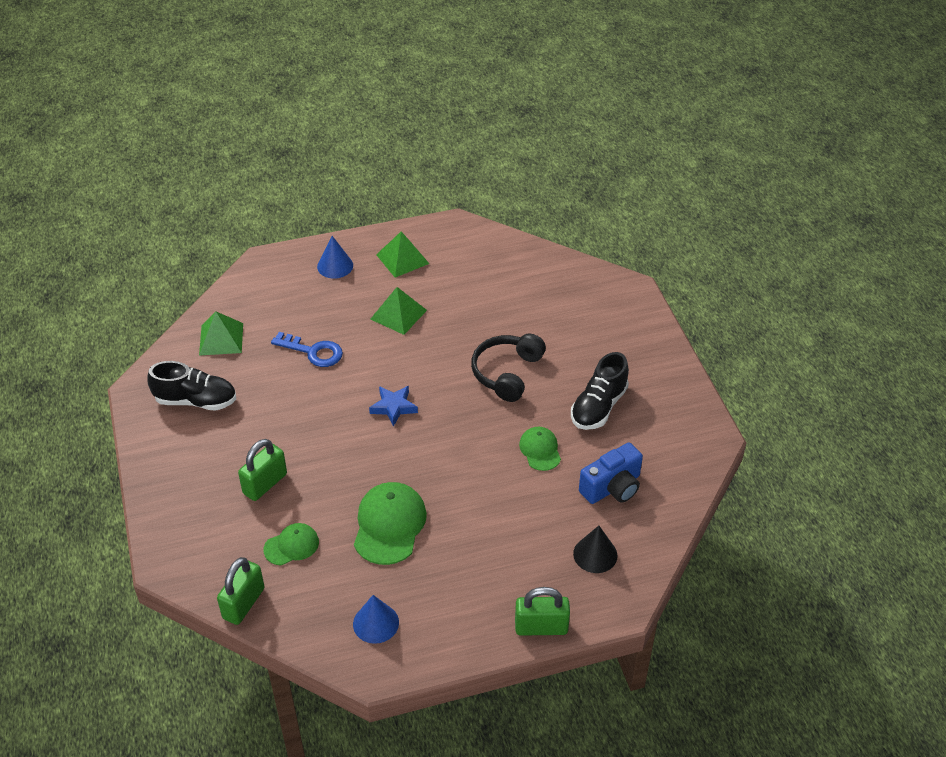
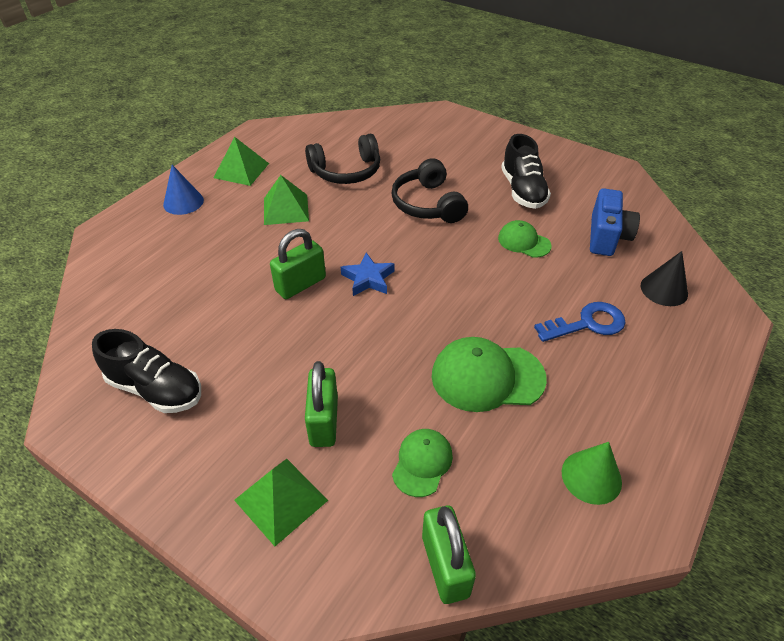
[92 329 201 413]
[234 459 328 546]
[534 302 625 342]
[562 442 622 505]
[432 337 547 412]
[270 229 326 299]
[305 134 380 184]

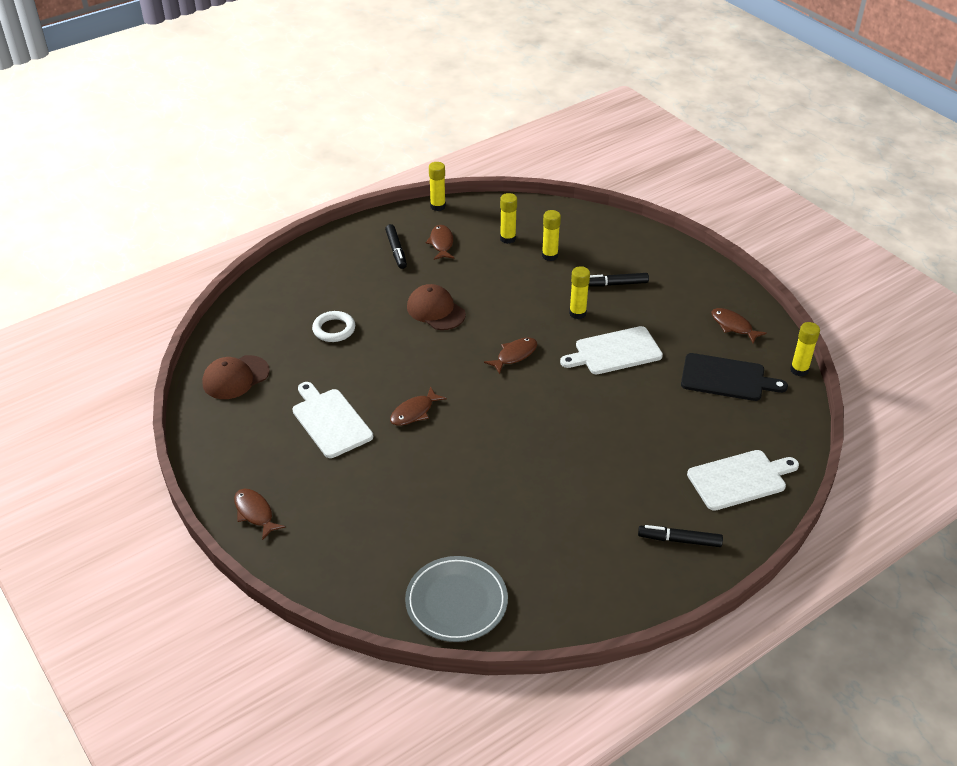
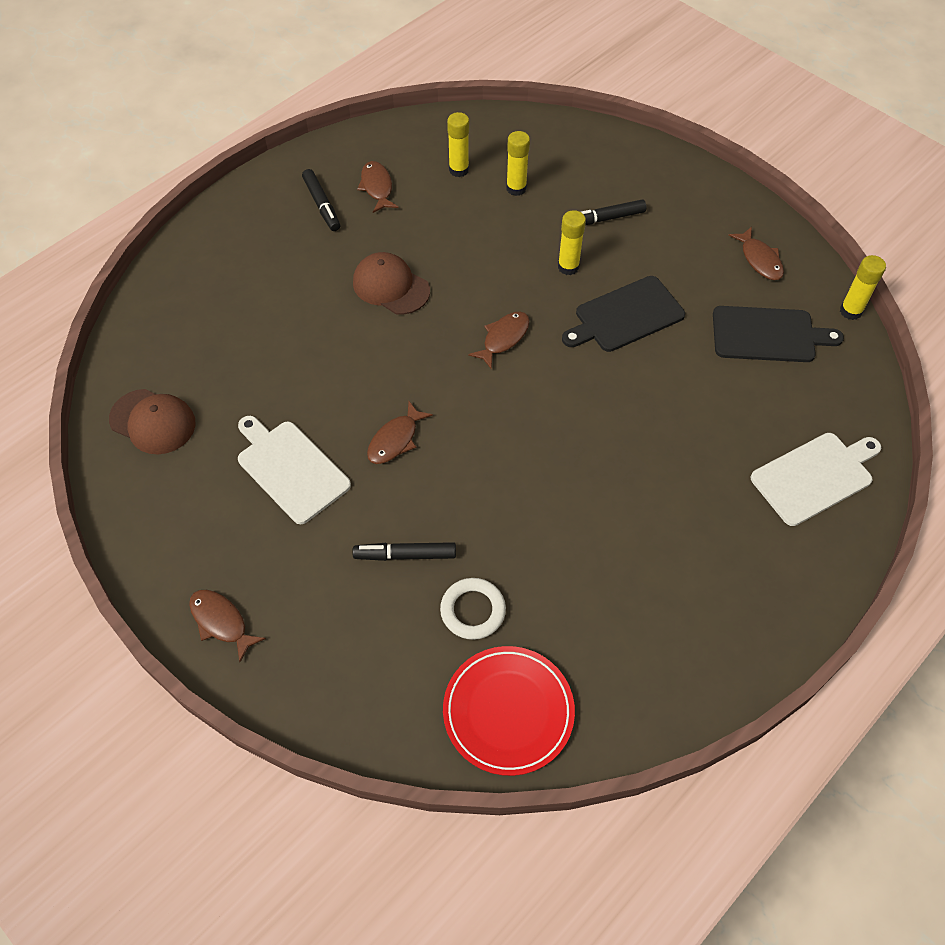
[109 389 195 454]
[440 578 506 640]
[443 646 575 776]
[429 162 446 211] (first image)
[562 276 685 352]
[352 542 456 561]
[728 227 784 280]

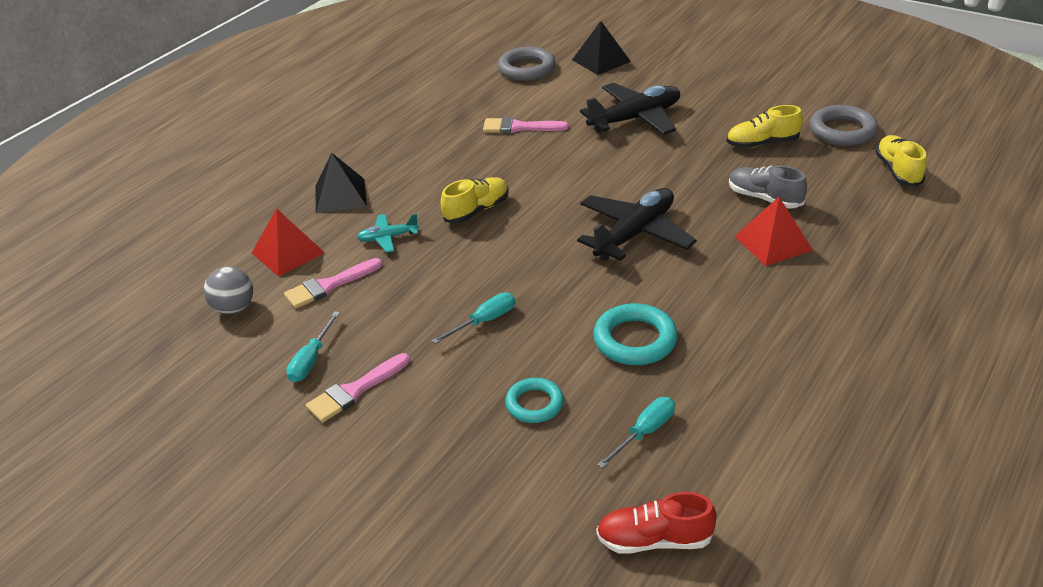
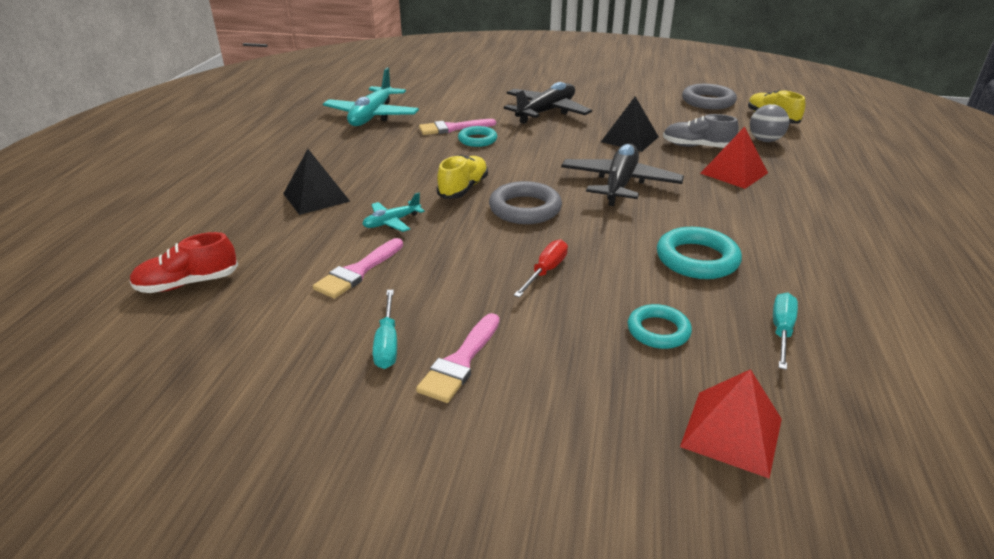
[750 104 789 142]
[680 369 782 478]
[514 239 568 298]
[489 181 562 224]
[601 96 659 152]
[130 232 238 293]
[726 105 803 148] (first image)
[323 68 419 126]
[458 126 497 147]

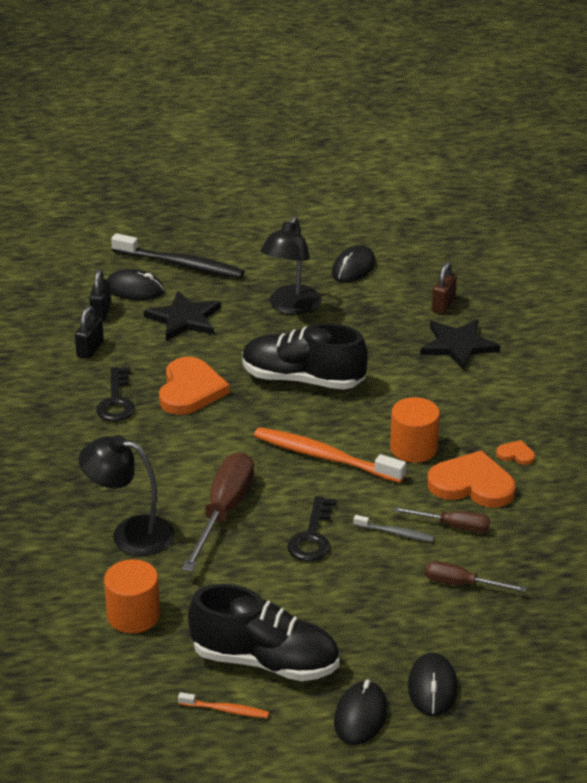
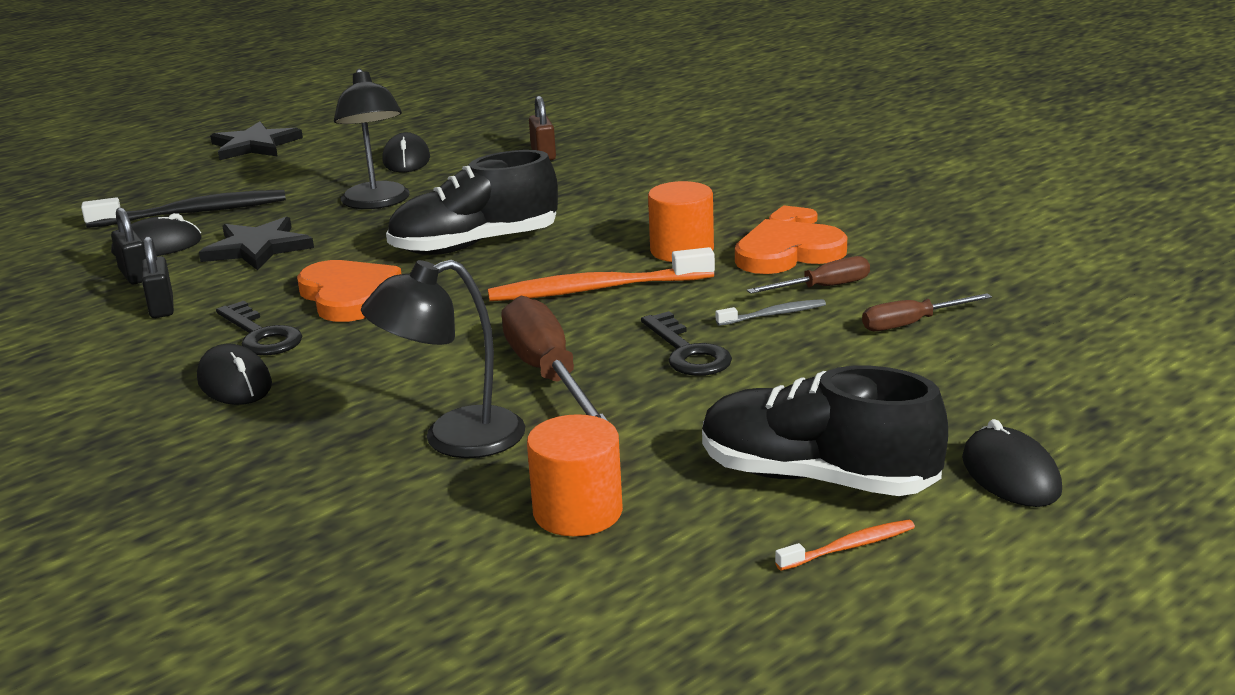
[702 366 948 496]
[197 343 272 405]
[210 121 303 160]

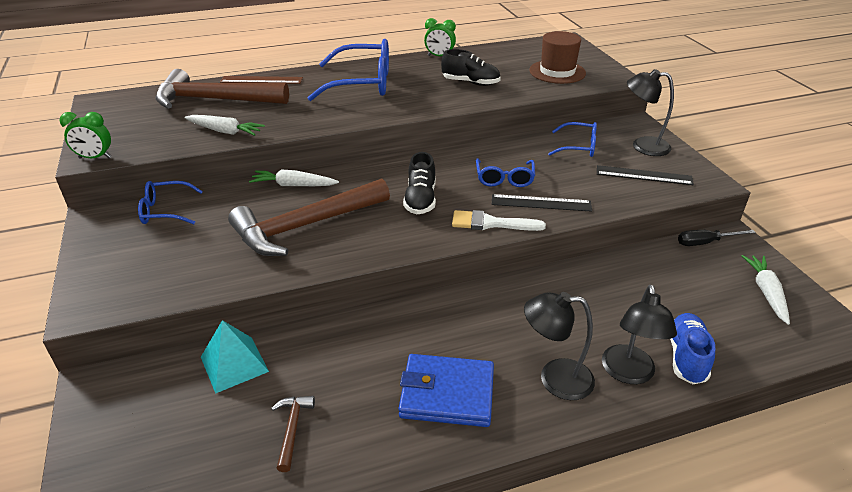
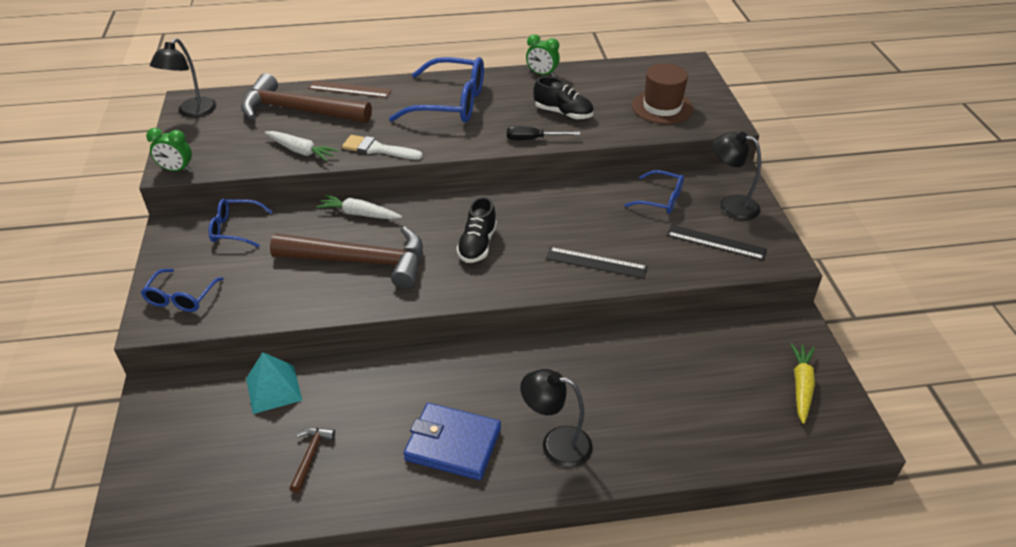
[270 226 423 289]
[342 135 423 160]
[141 269 224 312]
[150 38 216 118]
[670 313 715 384] (first image)
[507 126 580 140]
[790 343 815 424]

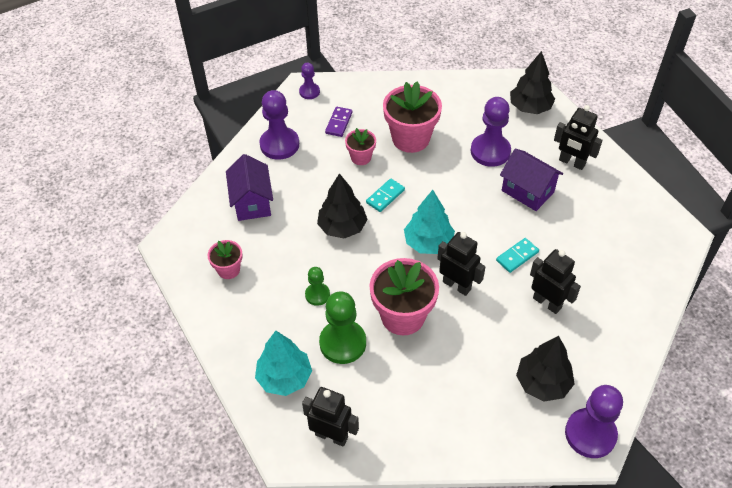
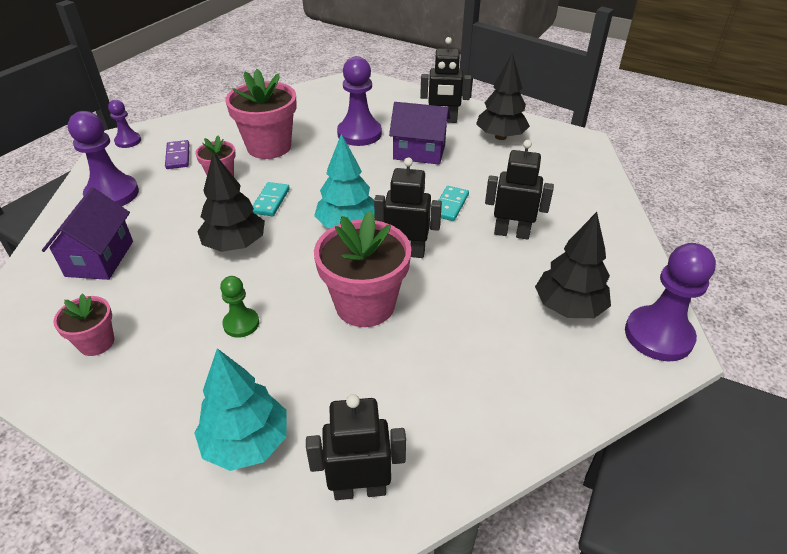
[42 187 133 280]
[319 291 366 364] (first image)
[476 53 530 140]

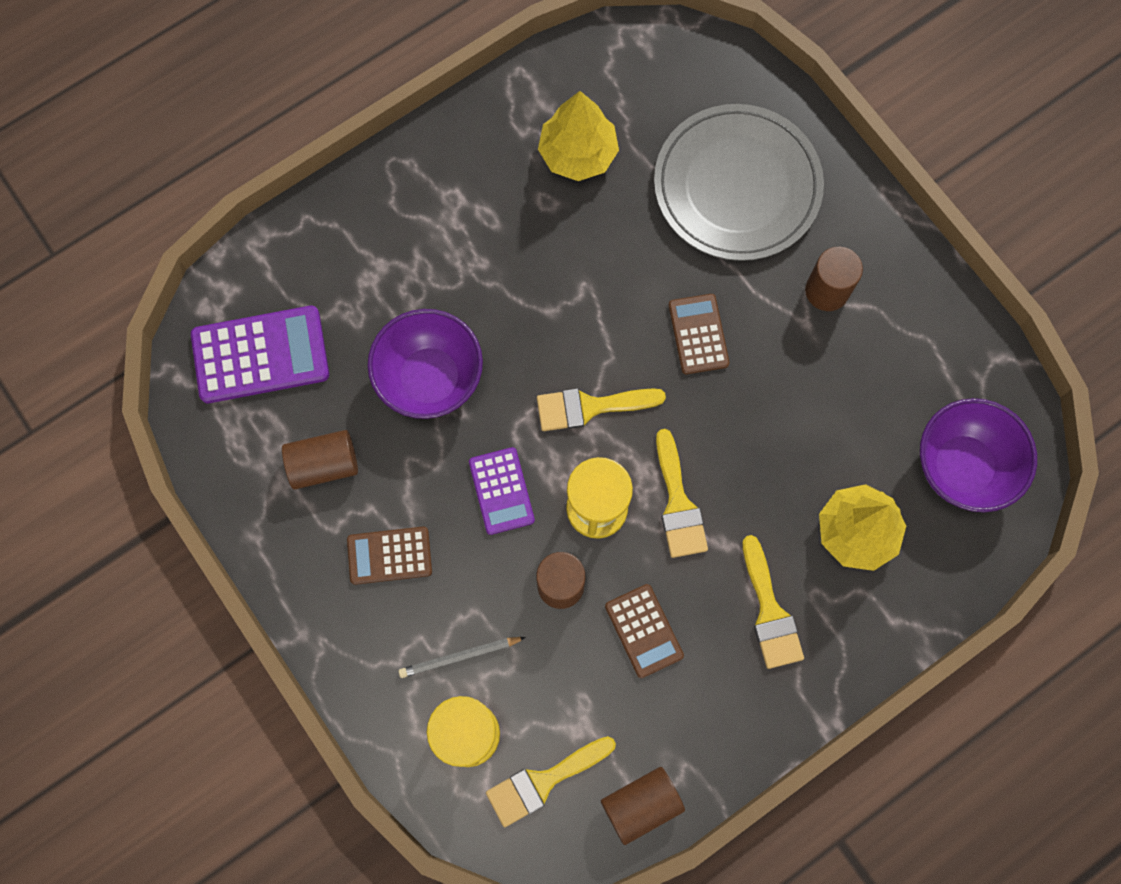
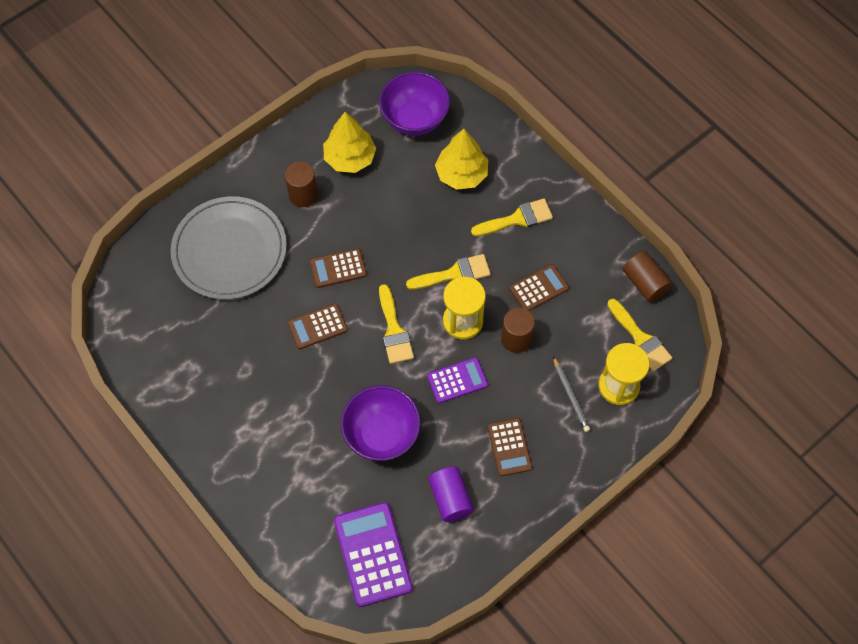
[428 467 474 522]
[323 112 376 173]
[288 304 348 349]

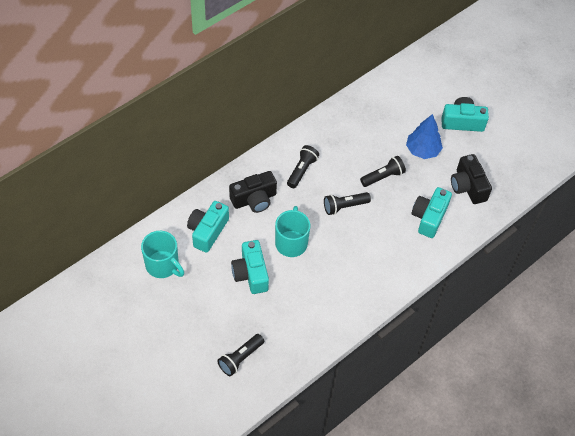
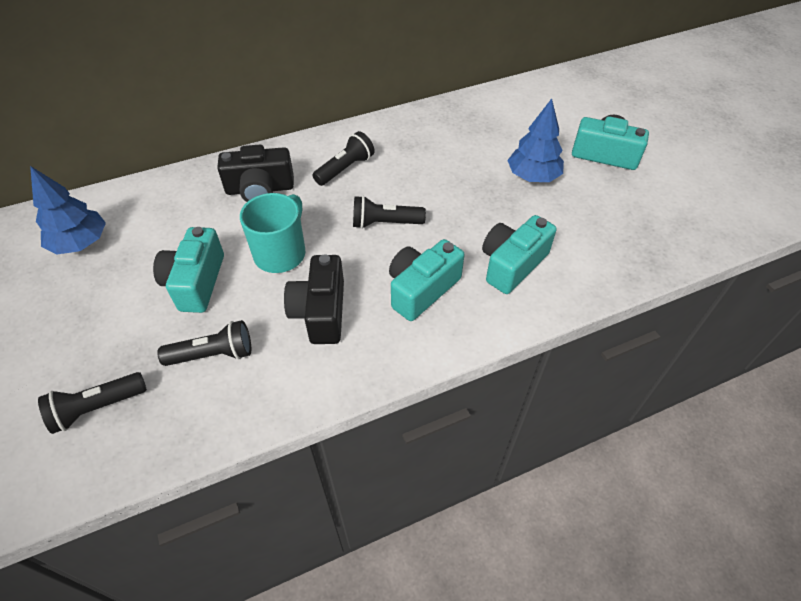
[30 166 106 255]
[389 239 465 321]
[157 320 251 366]
[284 254 344 344]

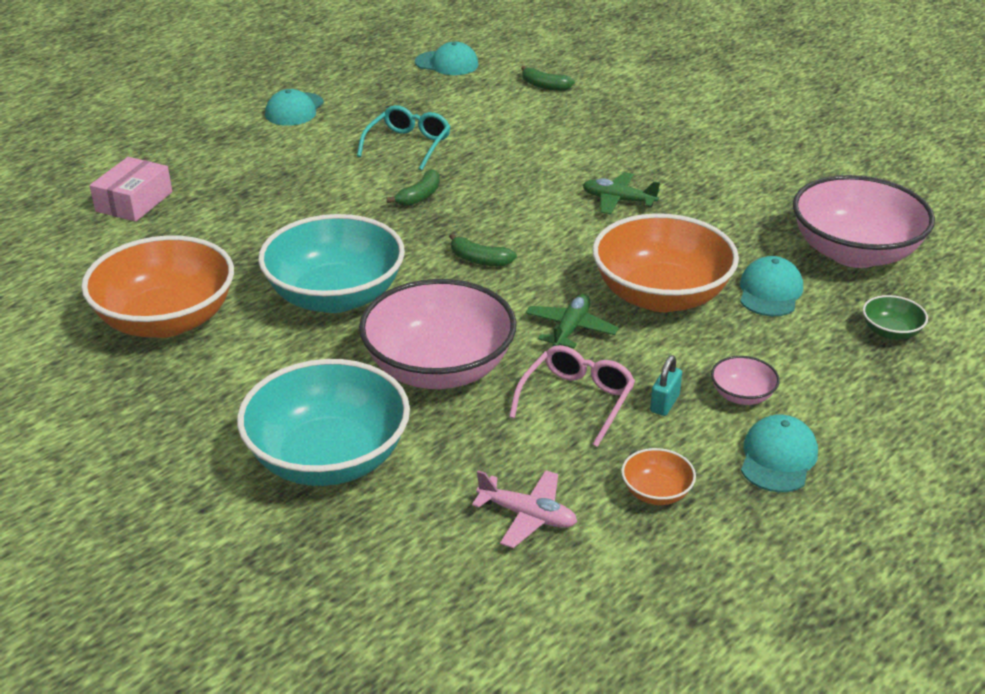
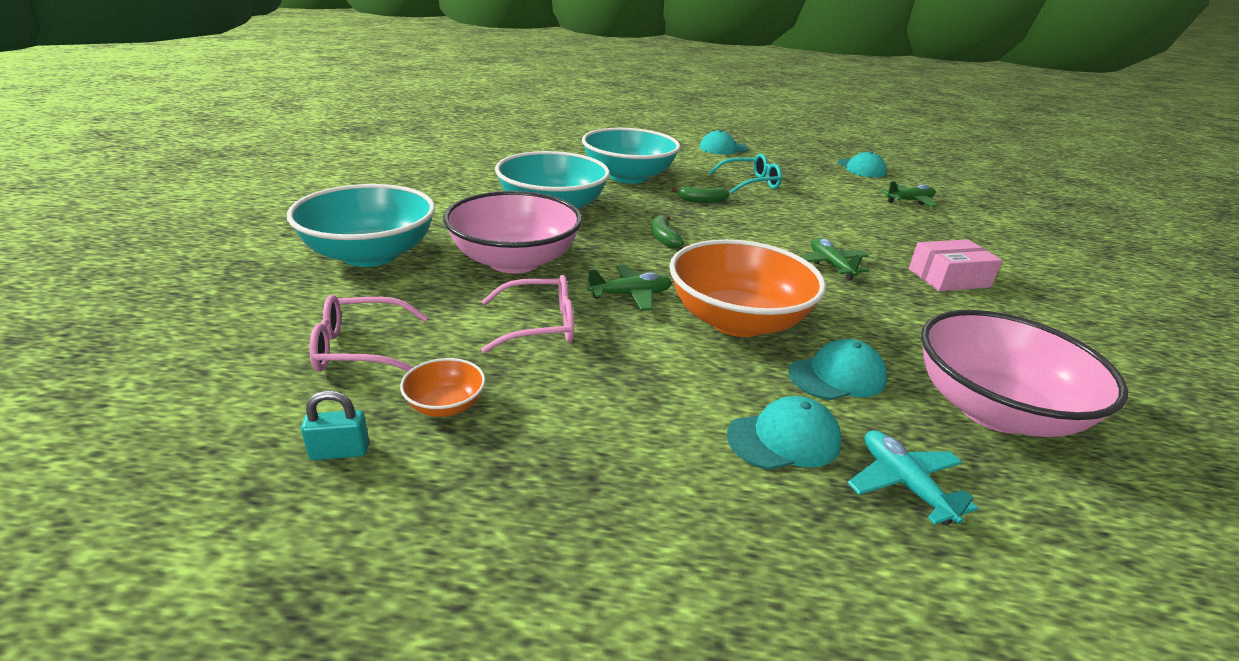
[81 235 234 338] (first image)
[909 239 1003 291]
[309 295 428 372]
[881 181 938 207]
[301 391 369 460]
[711 356 780 405] (first image)
[727 396 842 470]
[848 430 978 525]
[582 128 680 184]

